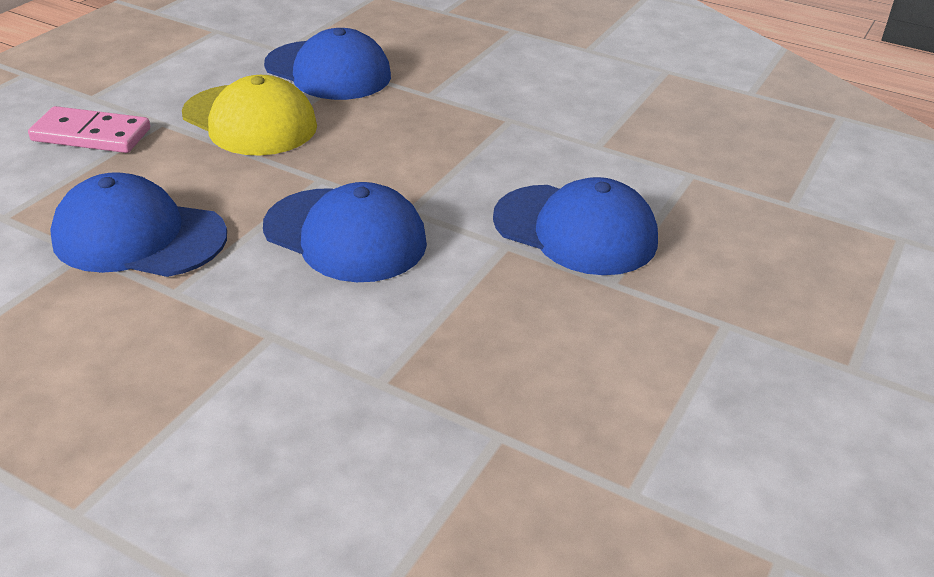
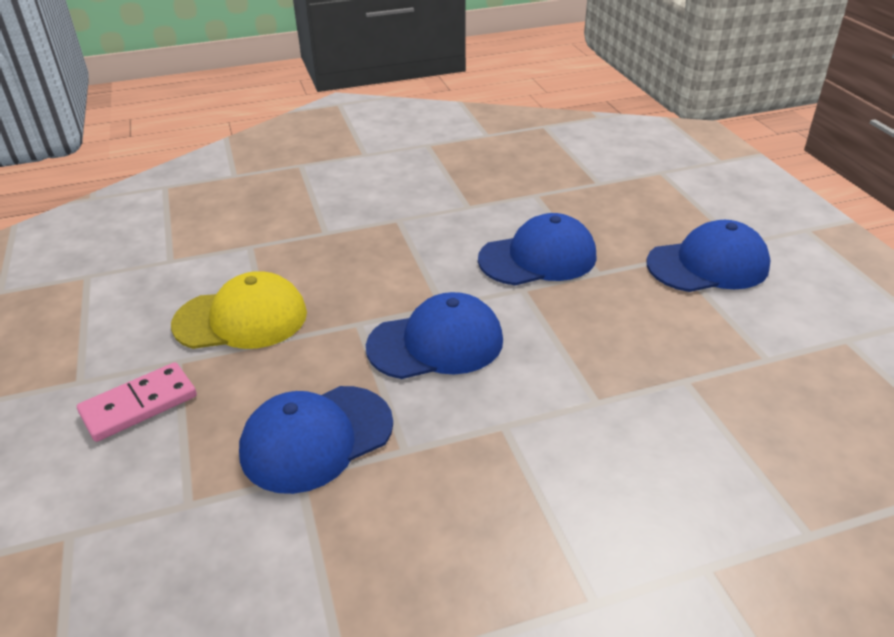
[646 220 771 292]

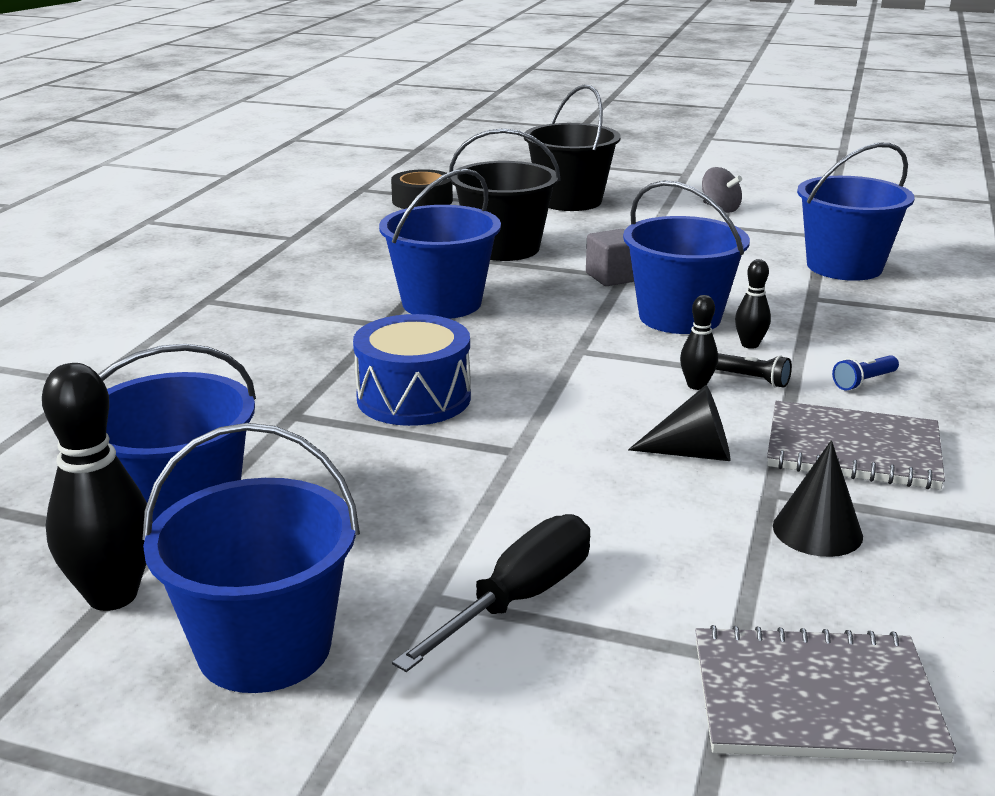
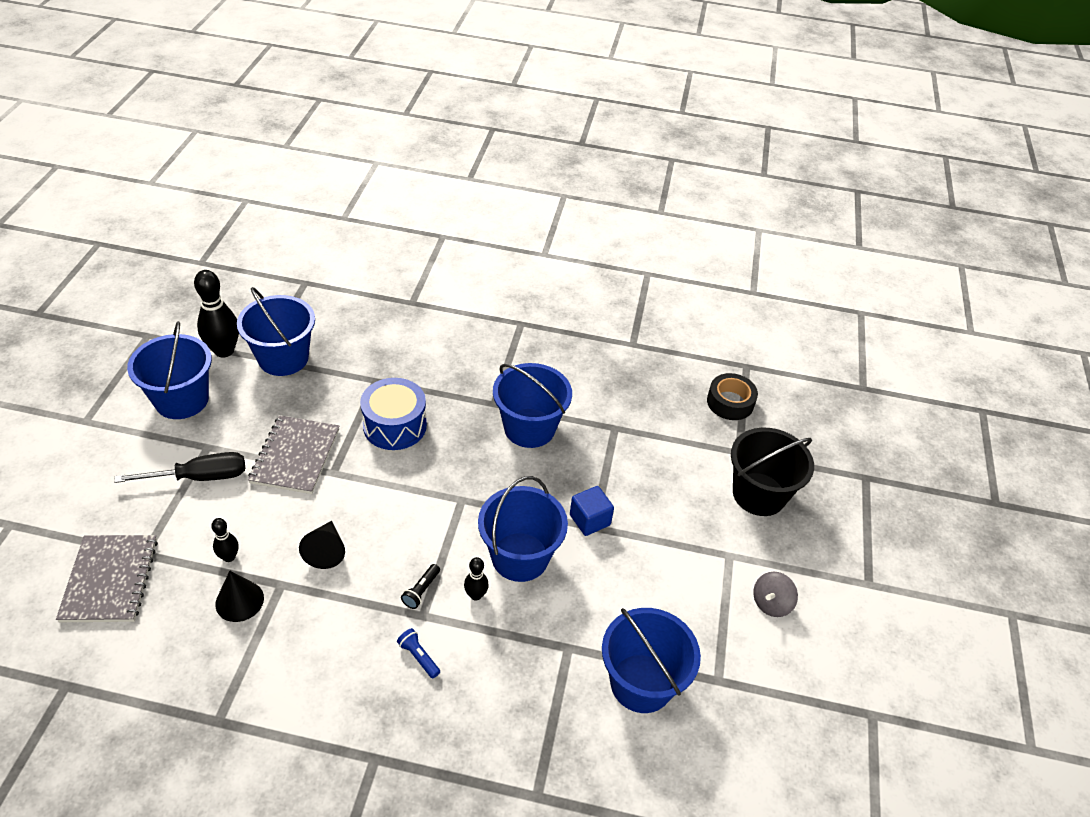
[114 452 245 483]
[449 128 561 261] (first image)
[570 486 614 536]
[211 518 239 562]
[248 415 339 494]

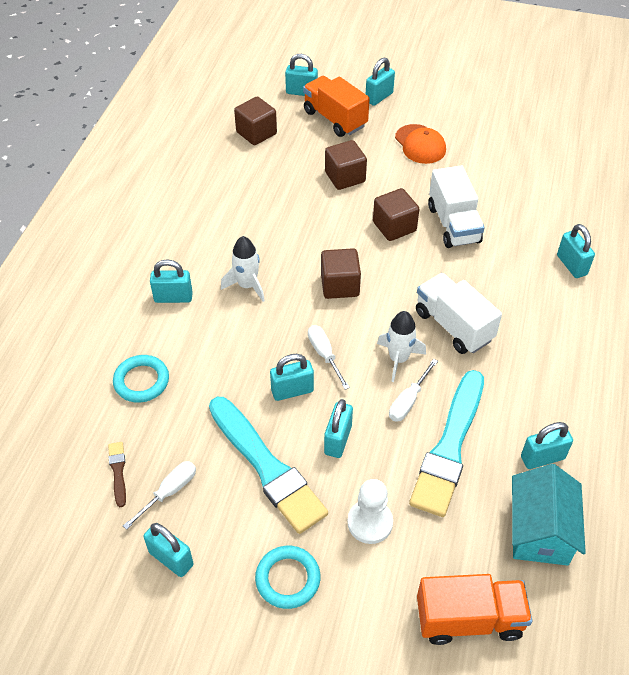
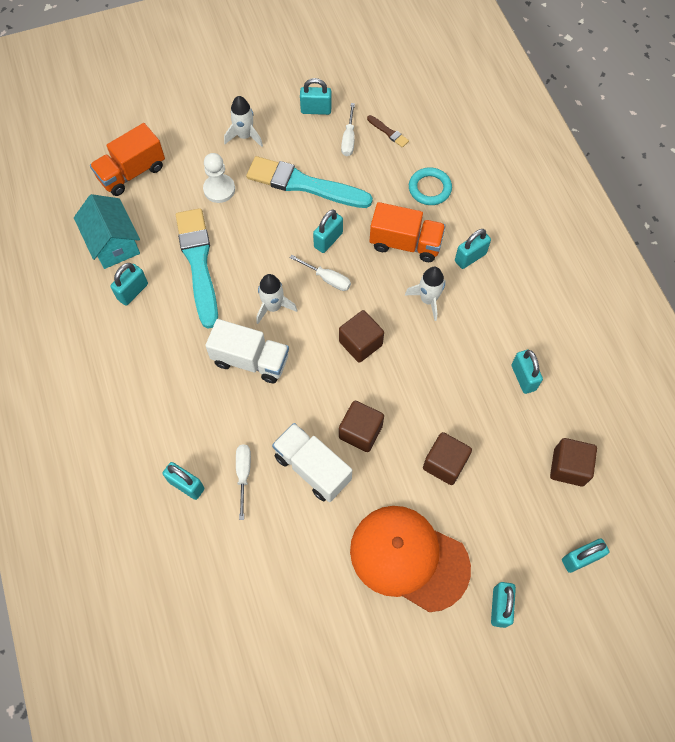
[224 96 263 147]
[370 202 446 262]
[511 350 543 394]
[236 444 251 520]
[350 506 471 612]

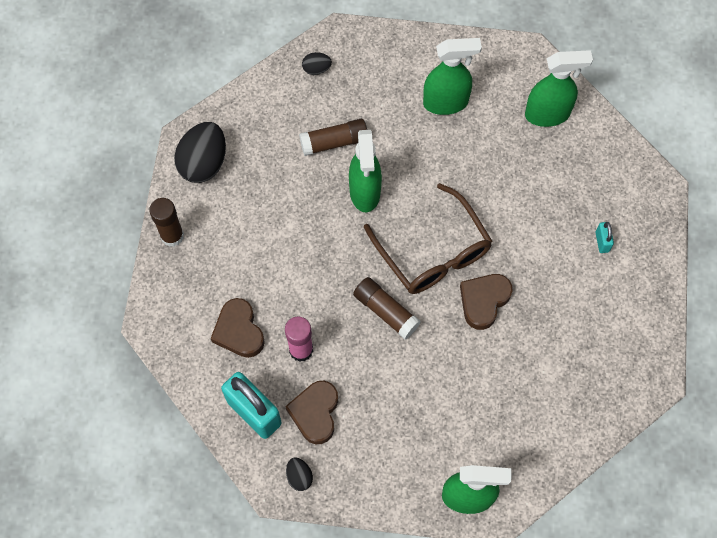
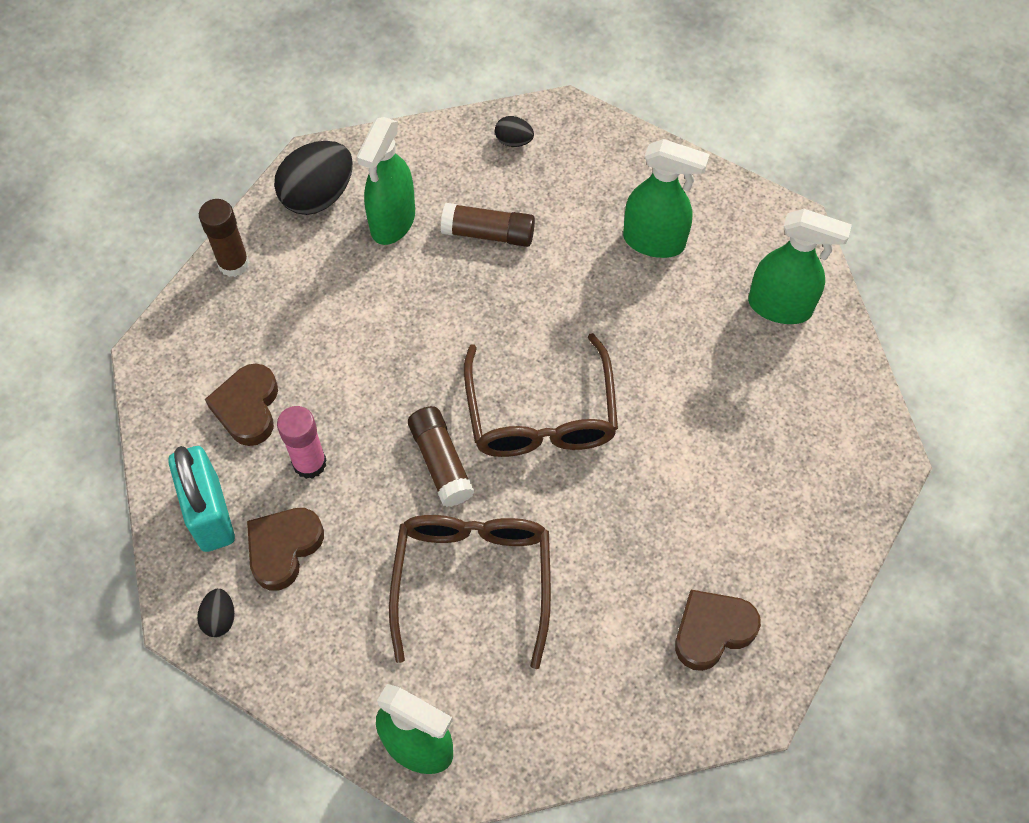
[357 117 415 245]
[675 590 761 671]
[595 222 614 253] (first image)
[389 515 551 669]

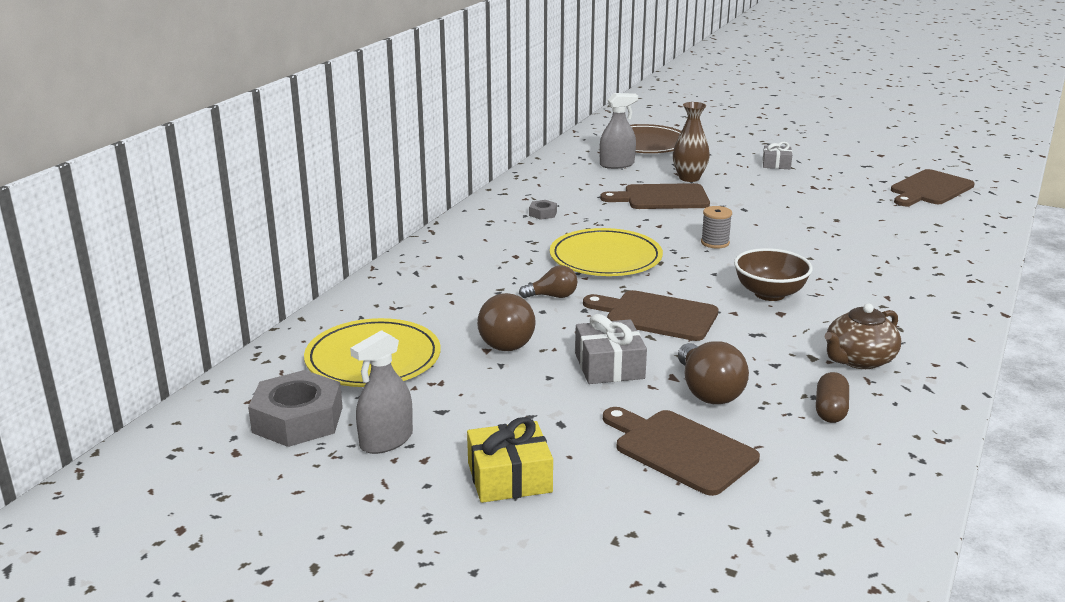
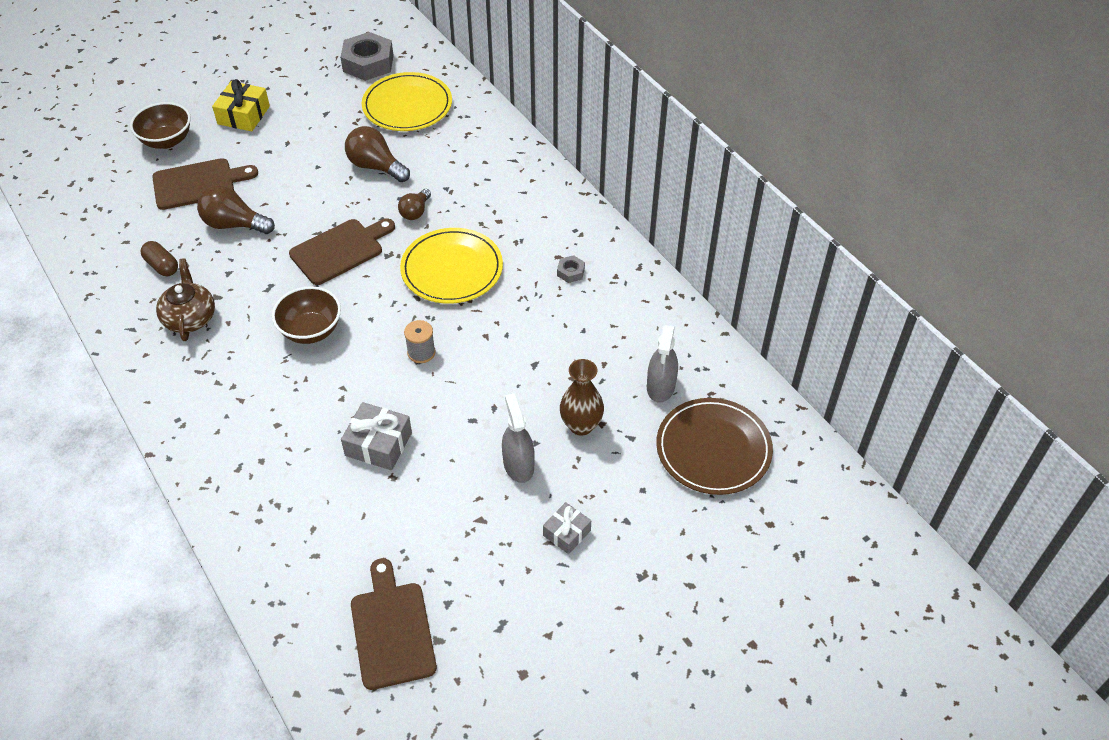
[502 393 535 483]
[341 402 412 470]
[600 183 710 209] (first image)
[130 102 191 149]

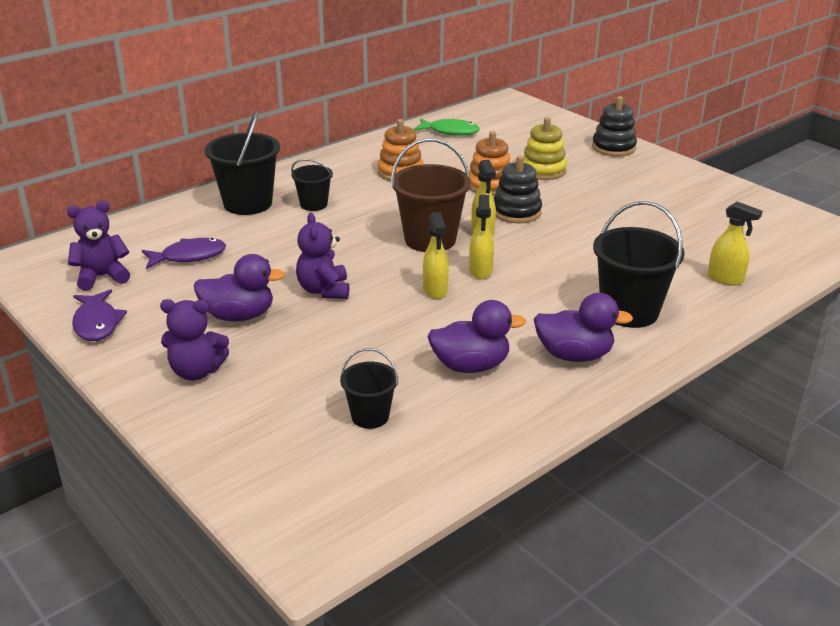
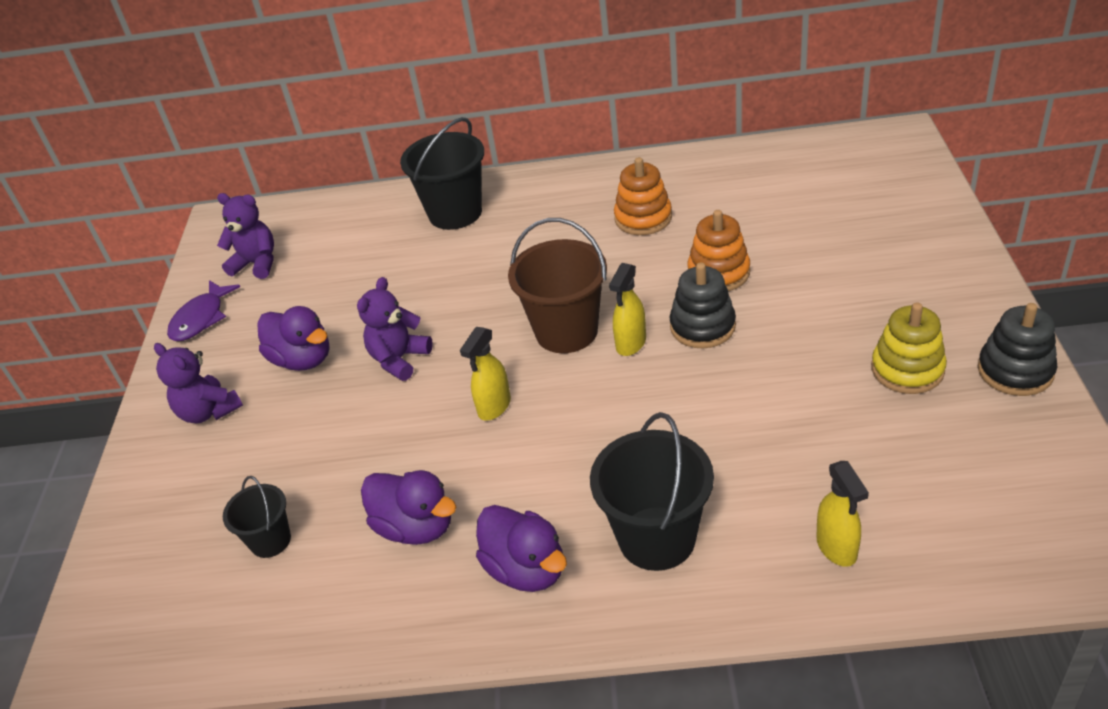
[142 238 226 269] (first image)
[291 159 333 211] (first image)
[414 119 480 136] (first image)
[469 195 494 279] (first image)
[871 303 947 394]
[978 303 1057 396]

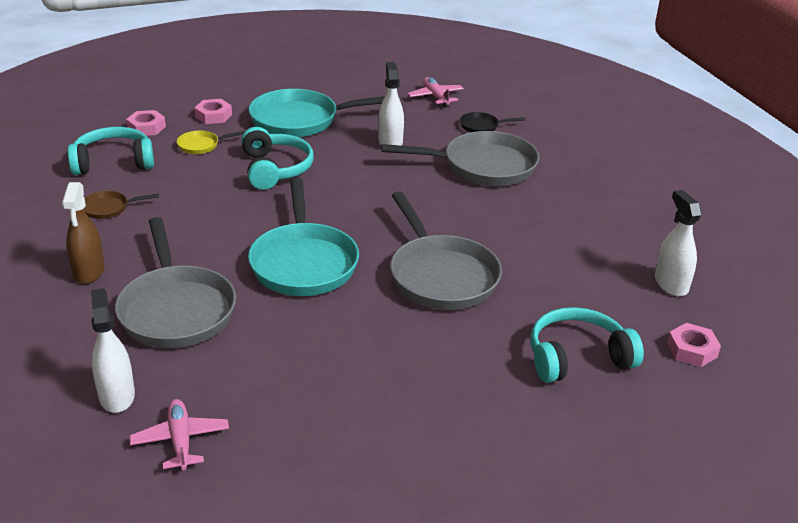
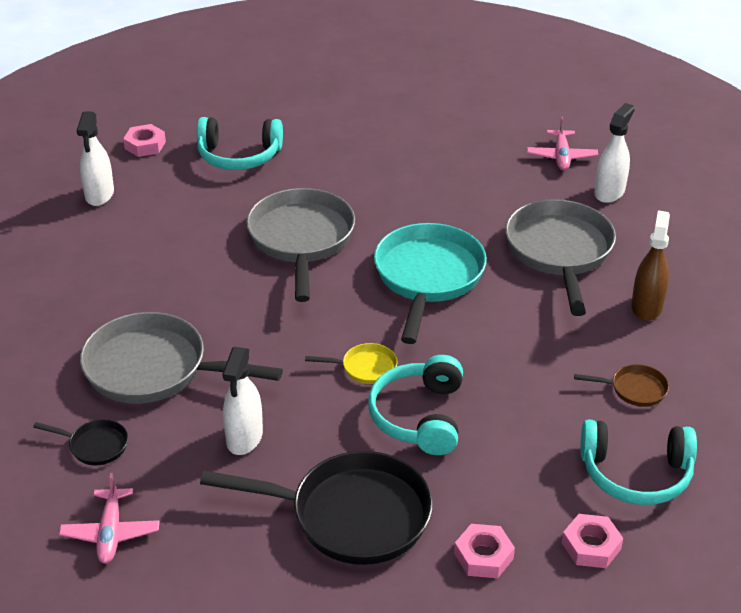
[594 103 635 203]
[305 343 397 384]
[200 451 433 565]

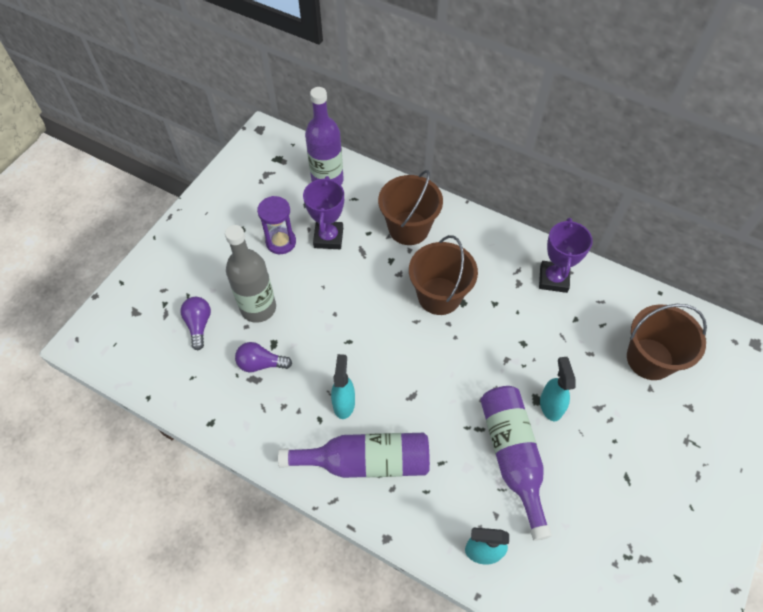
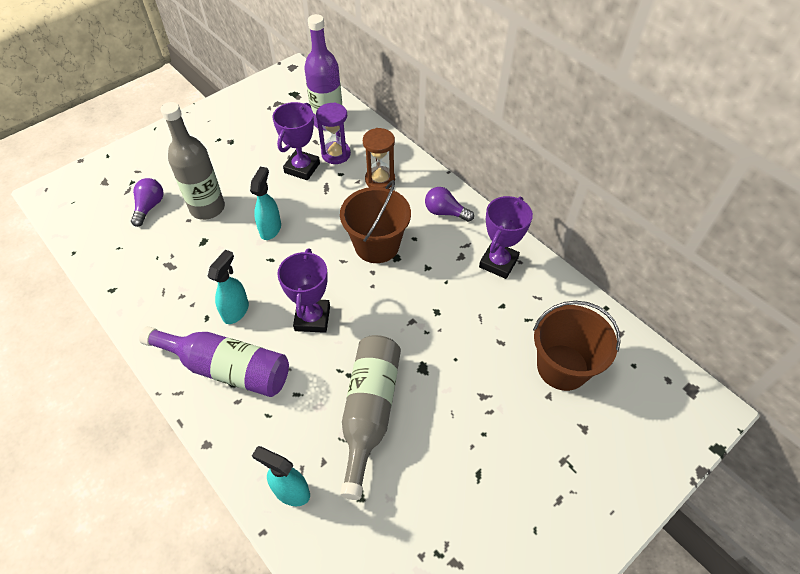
[425 187 474 222]
[316 103 351 164]
[363 128 395 189]
[340 335 401 500]
[250 167 281 240]
[278 248 330 333]

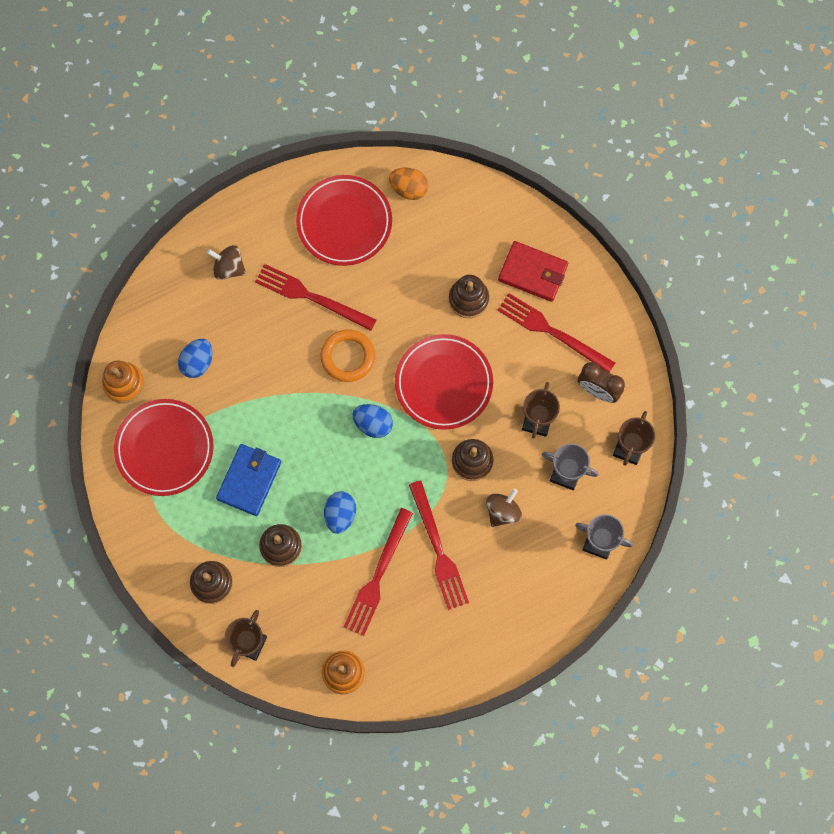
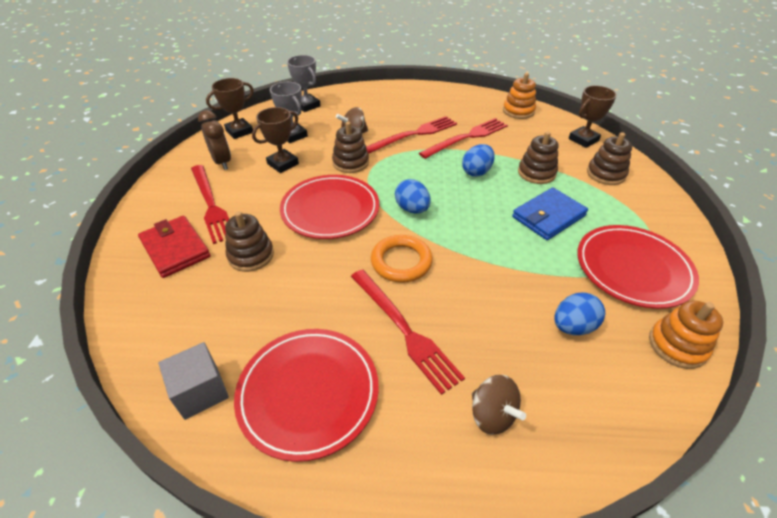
[158 342 229 420]
[366 116 457 154]

